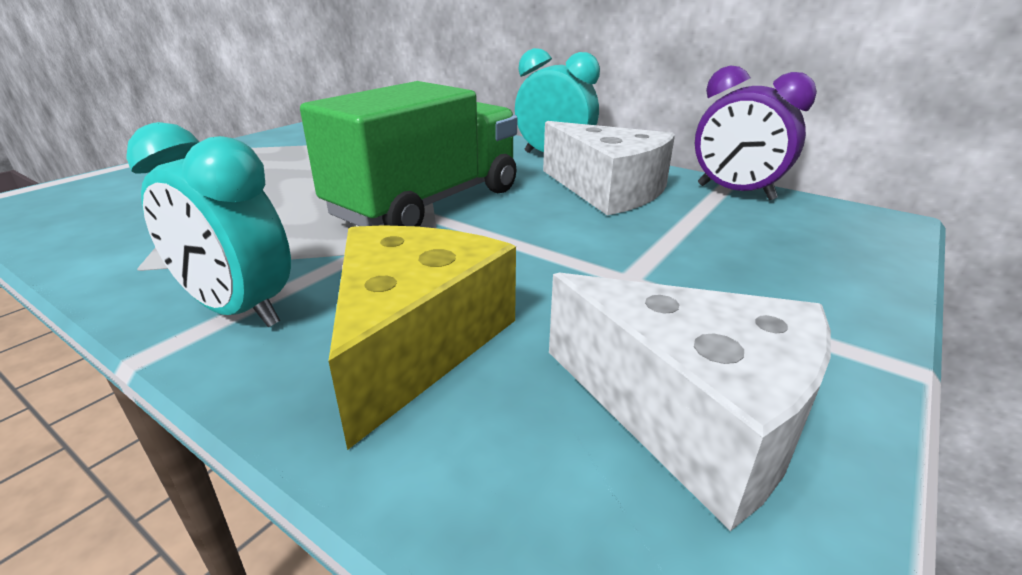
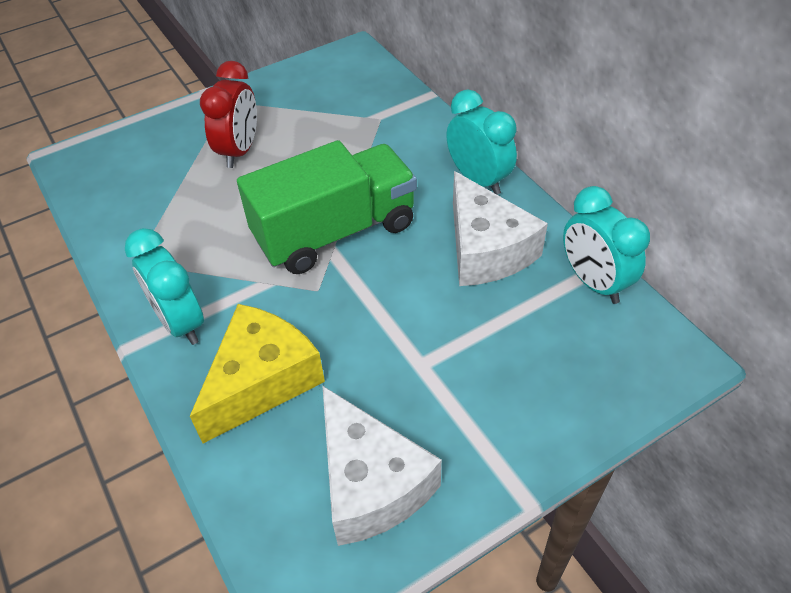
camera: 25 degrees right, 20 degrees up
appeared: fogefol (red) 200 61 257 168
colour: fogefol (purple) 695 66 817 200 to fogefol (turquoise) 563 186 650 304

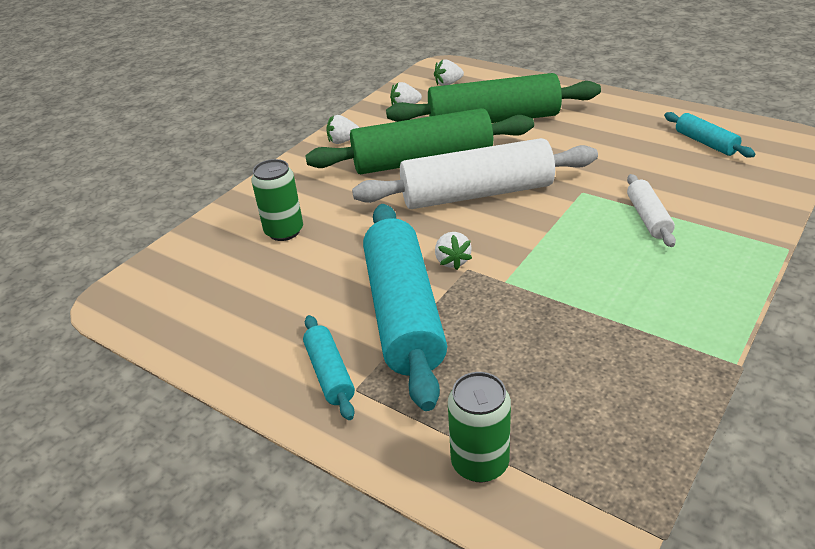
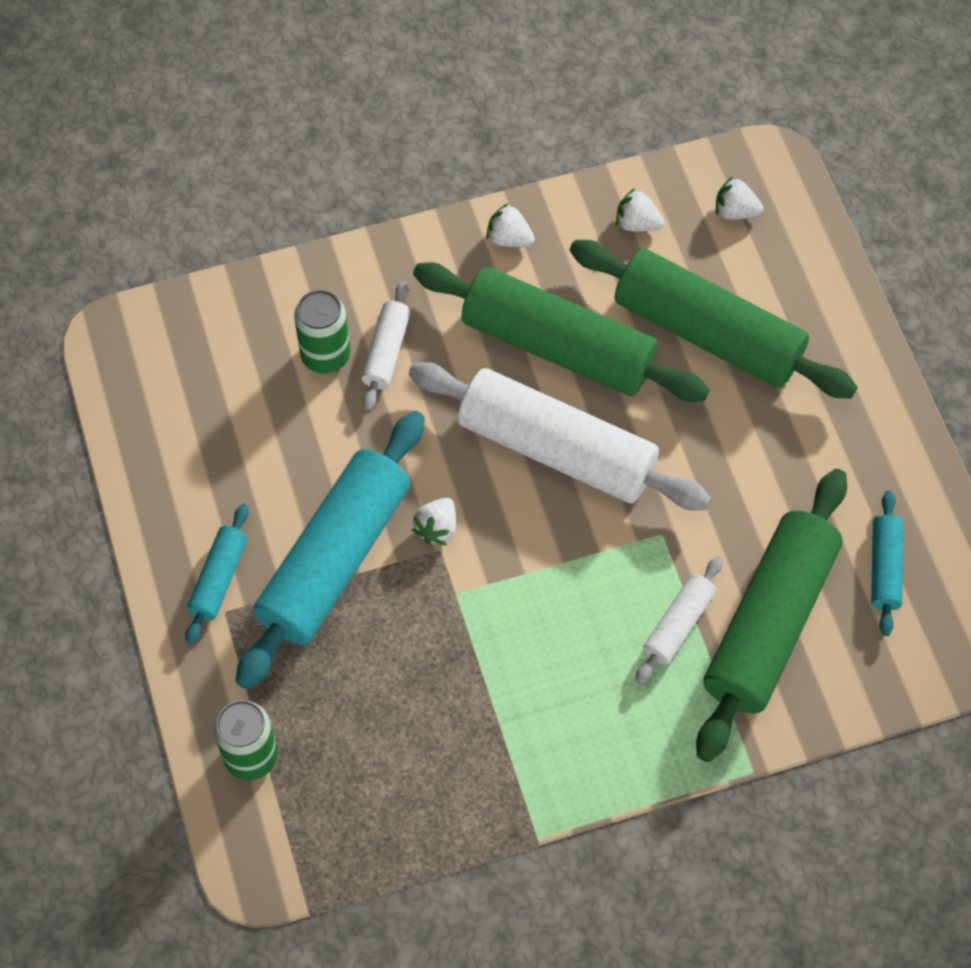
camera: 35 degrees right, 25 degrees up
appeared: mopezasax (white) 361 281 410 410; mopezasax (green) 696 469 847 762

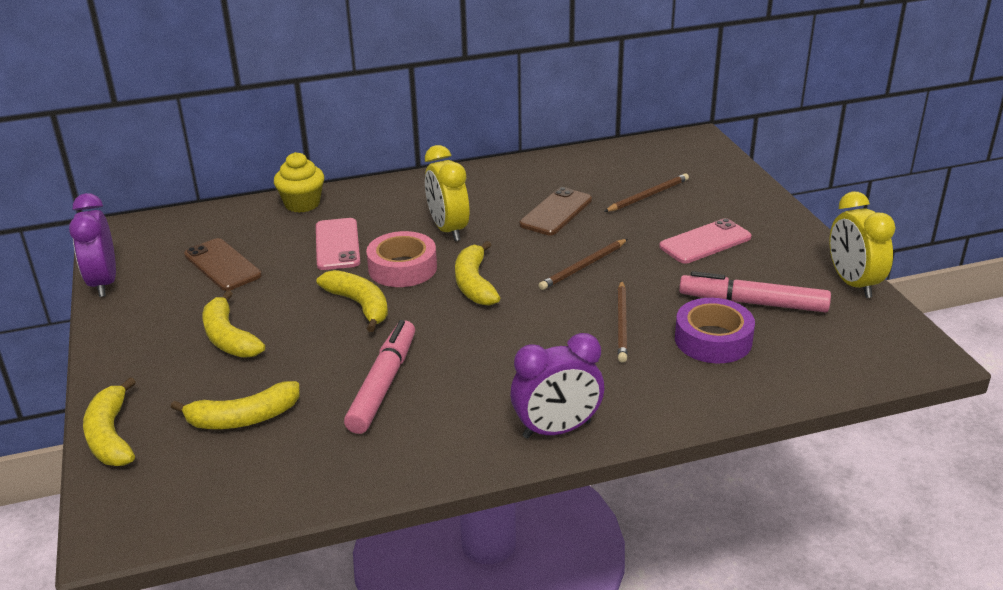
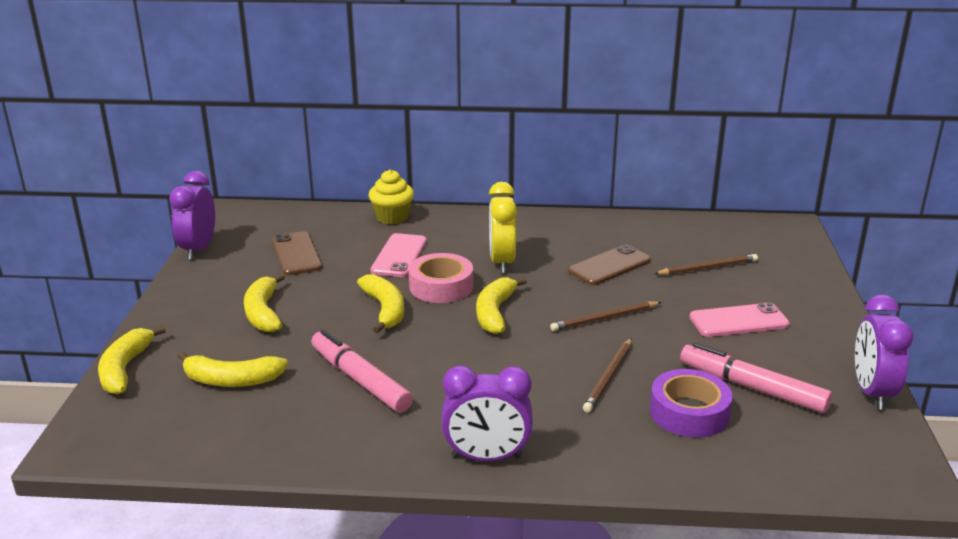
camera: 20 degrees right, 5 degrees down
colour: fogefol (yellow) 830 192 896 298 to fogefol (purple) 855 294 913 410
spun: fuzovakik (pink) 344 320 415 434 = 311 330 413 413 75 degrees counterclockwise

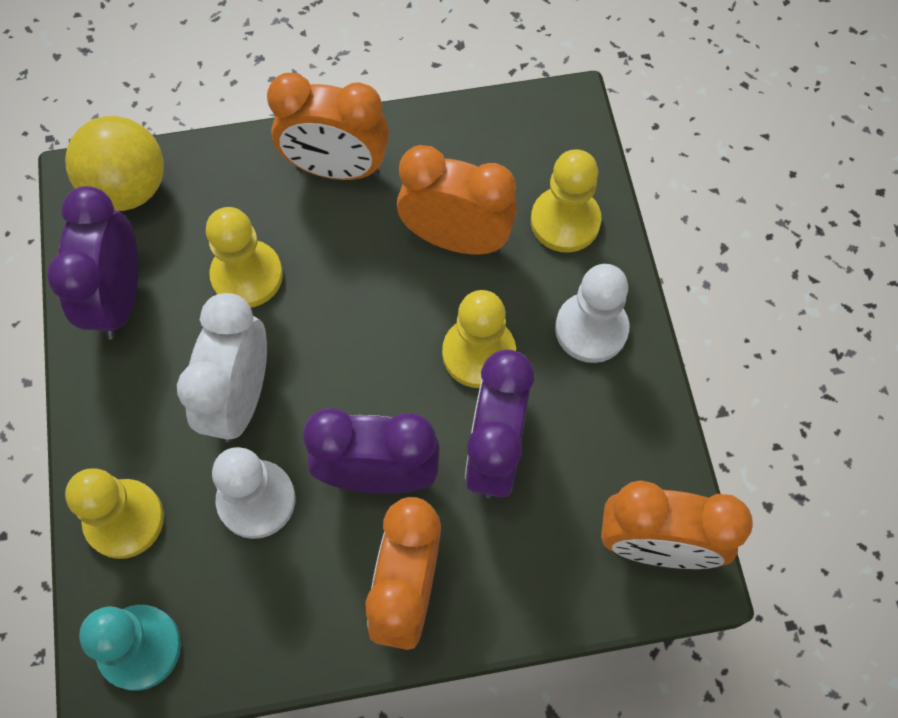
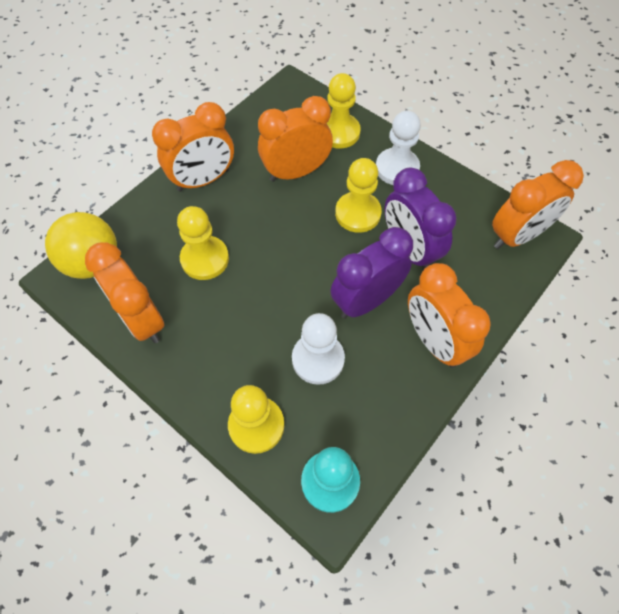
camera: 40 degrees left, 5 degrees down
missing: fogefol (white) 177 293 267 443
colour: fogefol (purple) 47 186 138 339 to fogefol (orange) 85 242 165 343

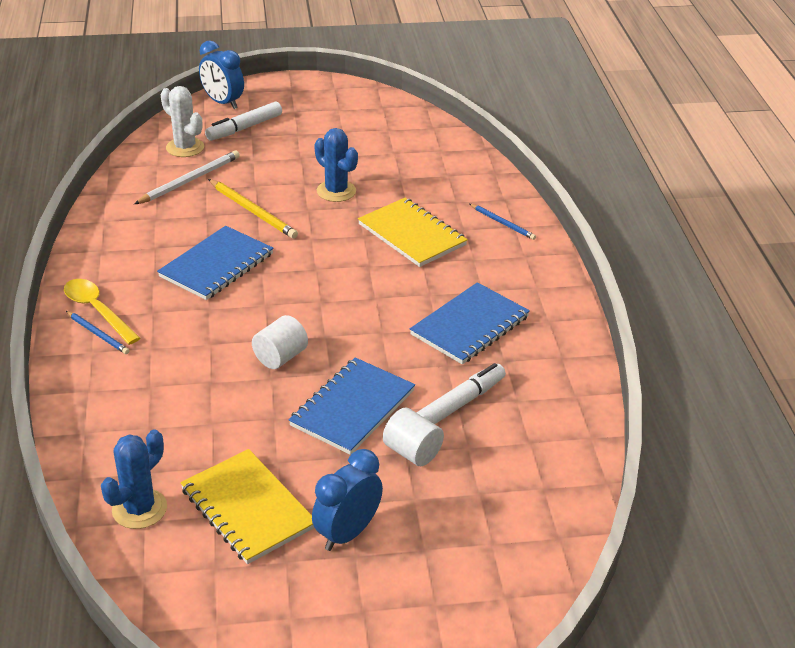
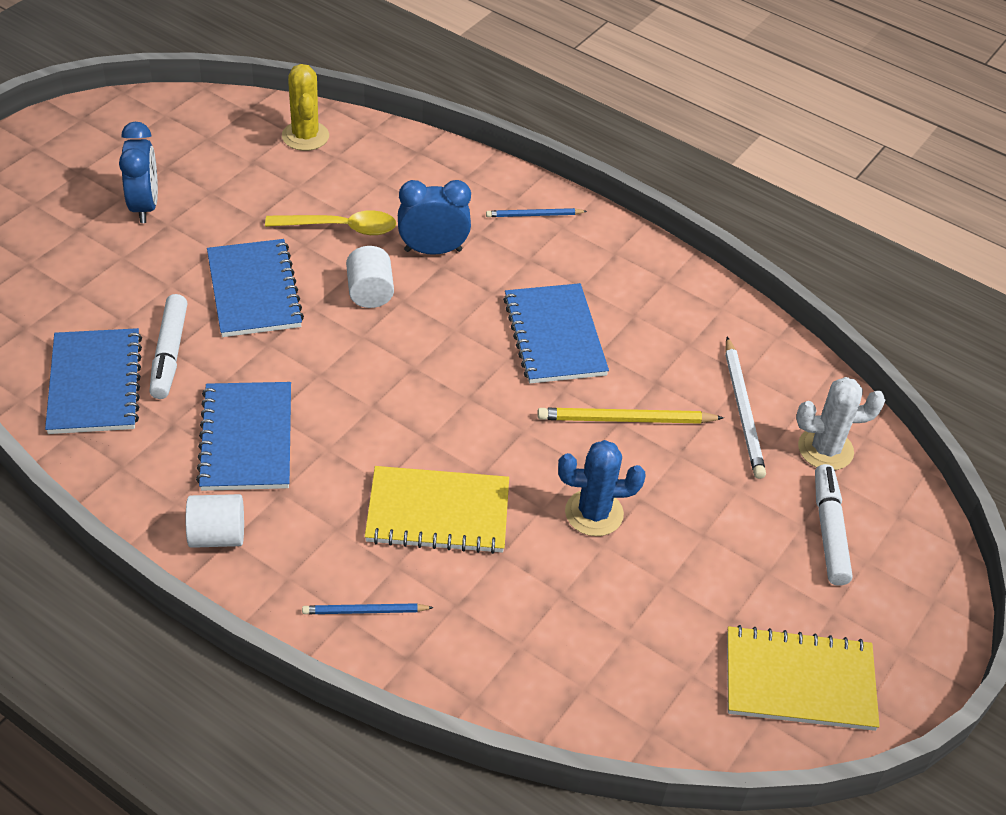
camera: 130 degrees right, 10 degrees up
appeared: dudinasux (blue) 45 328 142 434
relocated: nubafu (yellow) 64 279 140 345 to 265 210 396 235; dudinasux (yellow) 180 449 315 564 to 727 625 880 731; fogefol (blue) 199 41 244 109 to 398 180 471 255; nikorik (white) 383 407 444 466 to 186 494 244 548
colour: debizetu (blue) 101 430 167 529 to debizetu (yellow) 282 64 329 151

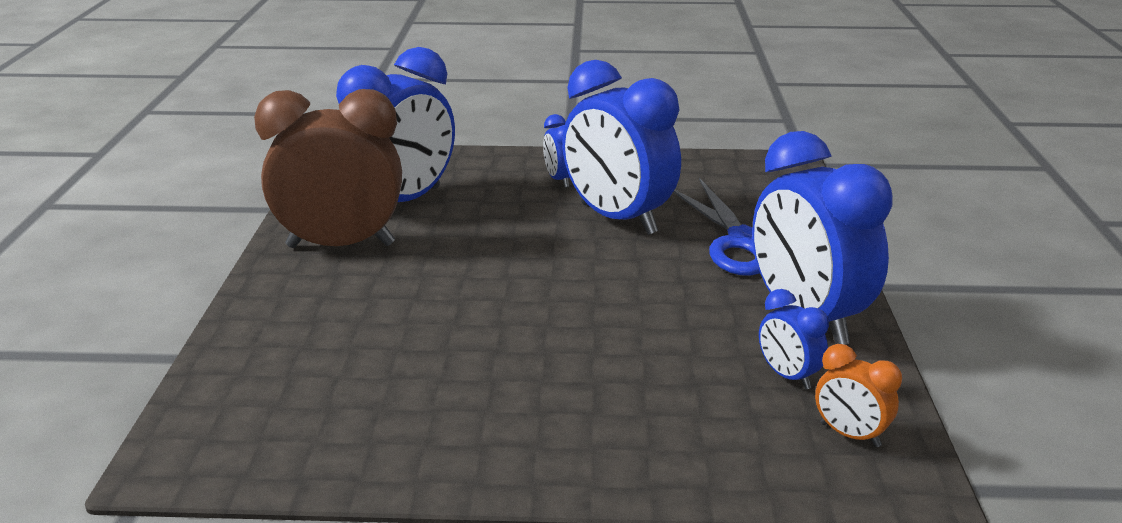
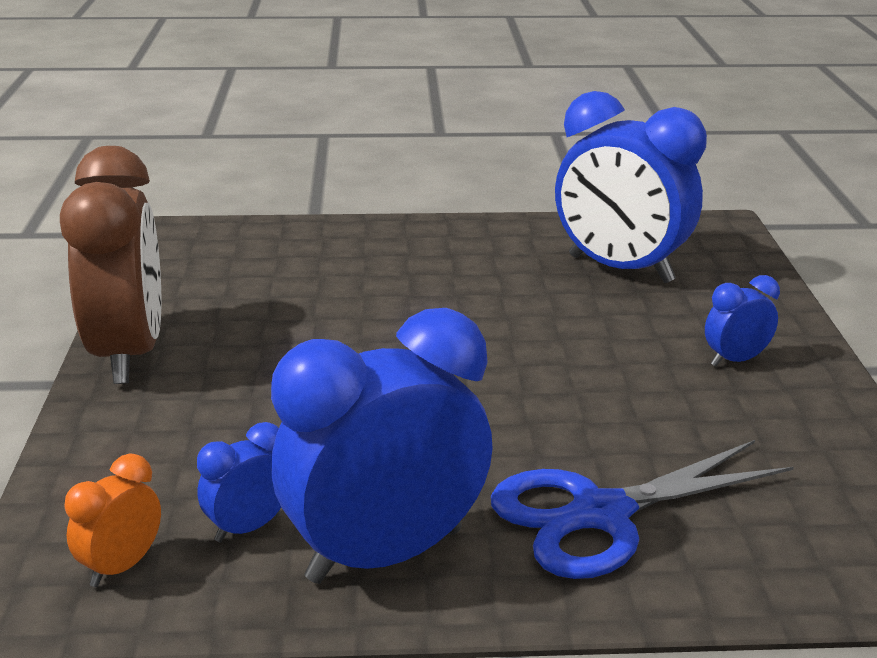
camera: 85 degrees right, 0 degrees up
missing: fogefol (blue) 562 60 681 235
relocated: fogefol (brown) 254 89 402 248 to 60 146 161 384

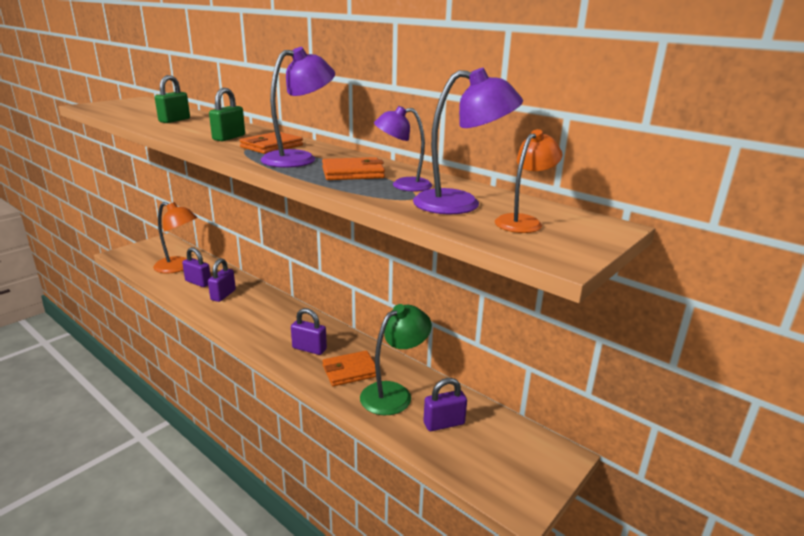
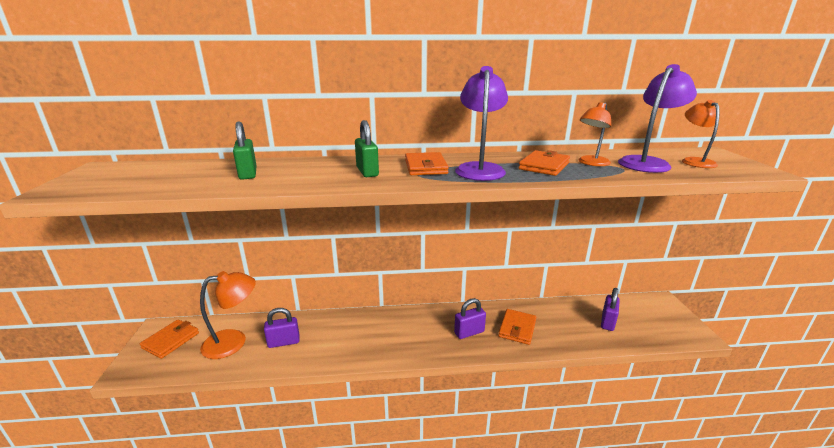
camera: 45 degrees left, 0 degrees up
missing: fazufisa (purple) 208 258 236 302; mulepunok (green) 360 304 432 416
appeared: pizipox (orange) 140 319 199 359
colour: mulepunok (purple) 374 106 432 191 to mulepunok (orange) 578 102 611 166

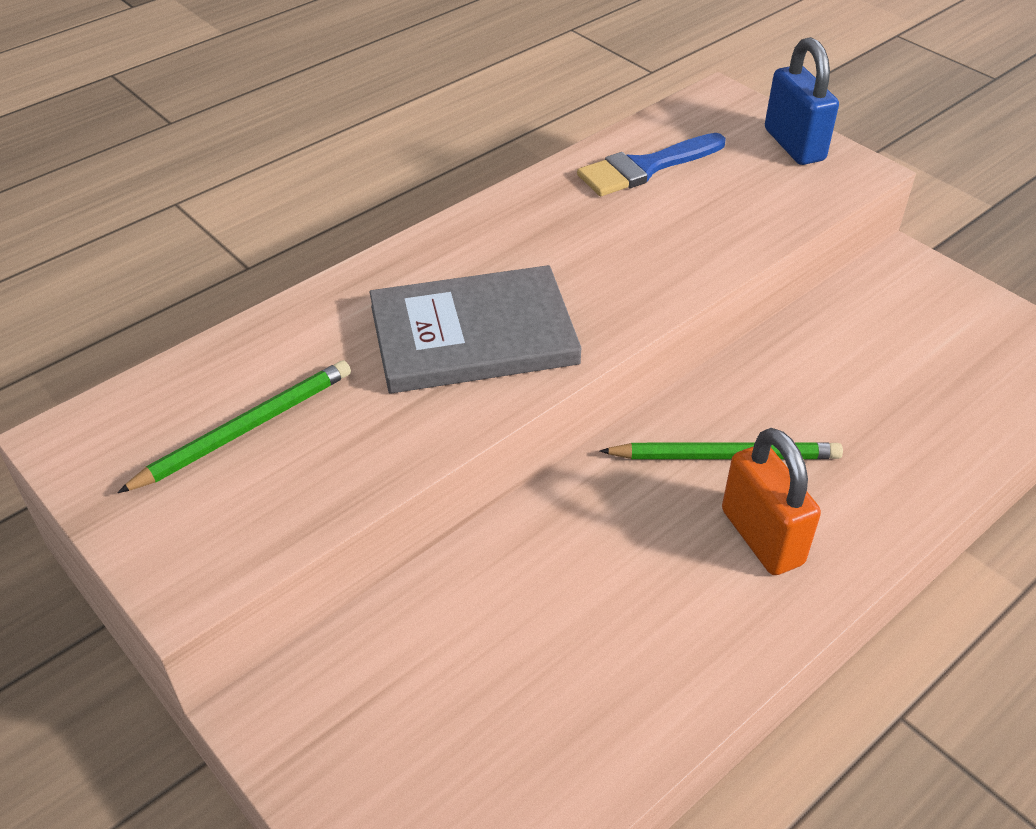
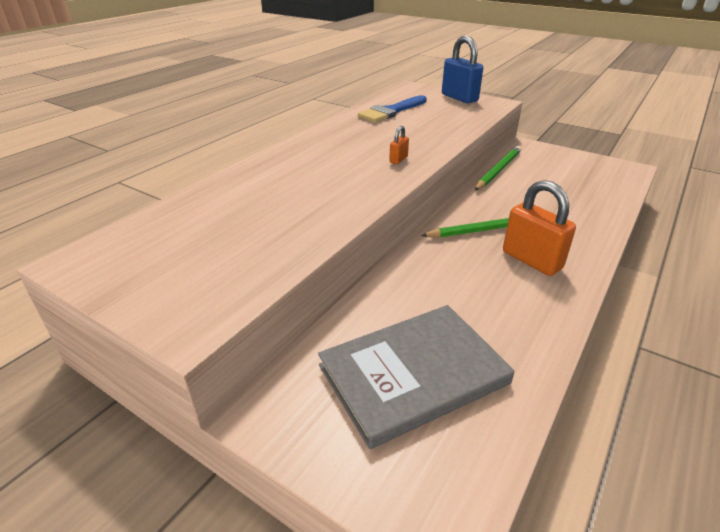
camera: 15 degrees left, 10 degrees down
appeared: fazufisa (orange) 389 126 409 164
relocated: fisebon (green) 117 360 351 493 to 475 146 521 190; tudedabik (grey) 370 265 582 394 to 318 305 514 449

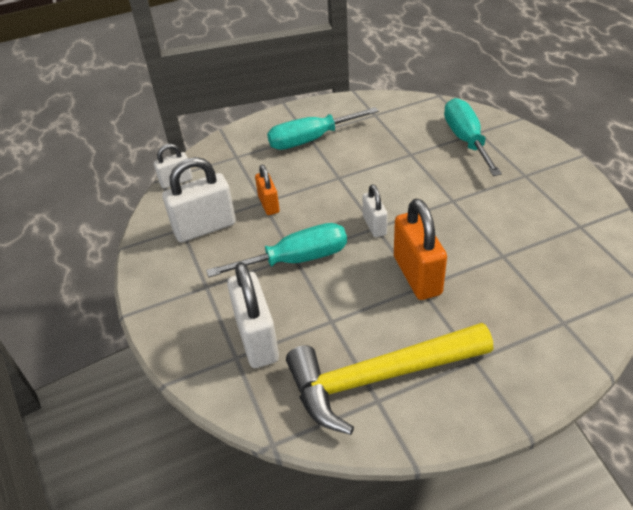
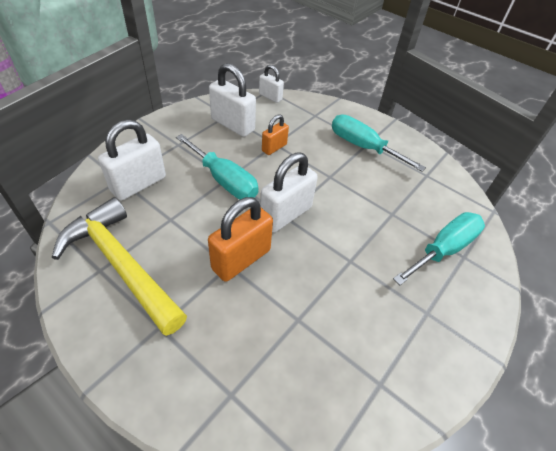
camera: 55 degrees right, 5 degrees up
size: fazufisa (white) 363 184 388 237 = 260 152 318 233 x1.75

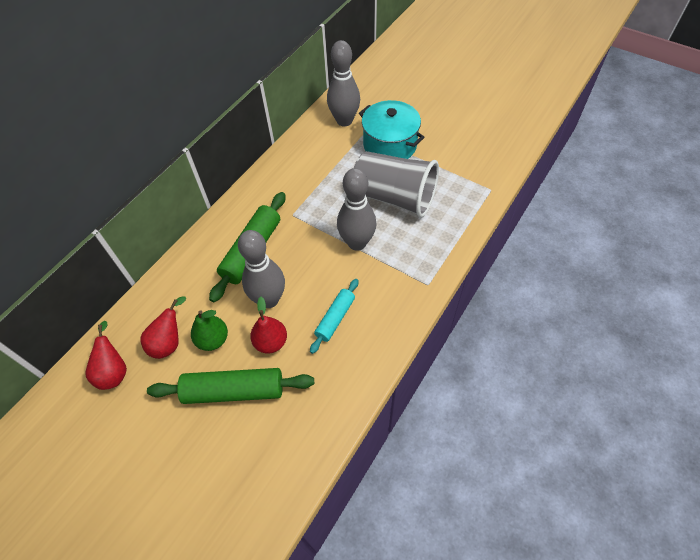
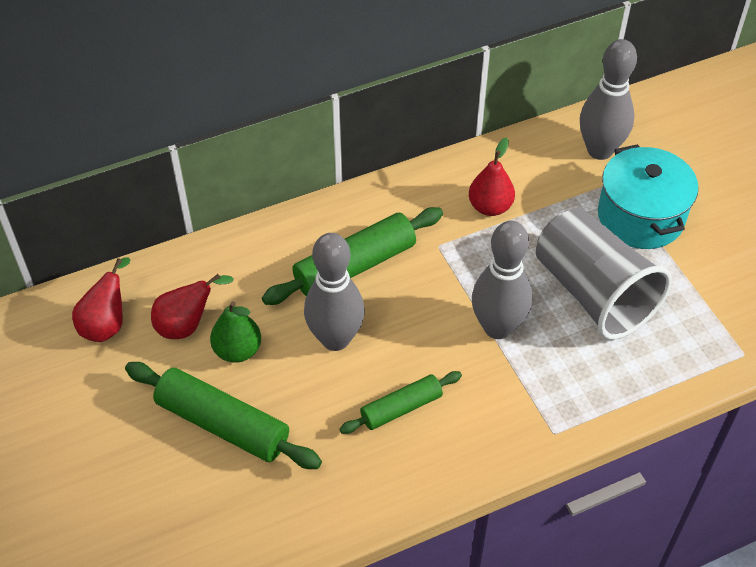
camera: 30 degrees right, 5 degrees down
relocated: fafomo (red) 250 297 287 353 to 469 138 515 216
colour: mopezasax (turquoise) 310 279 358 354 to mopezasax (green) 340 371 462 434

